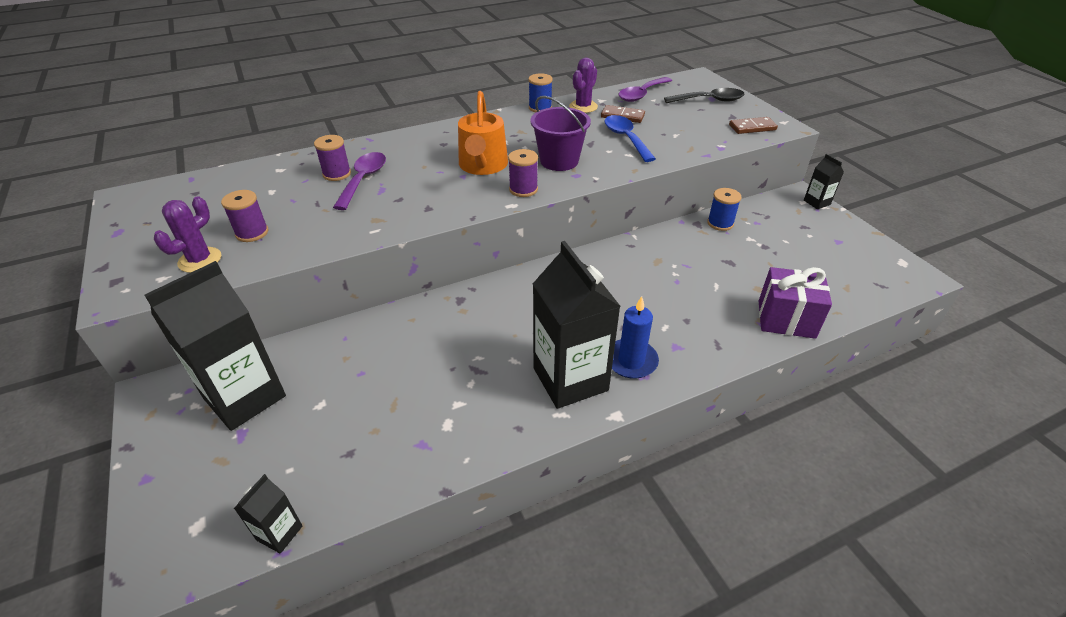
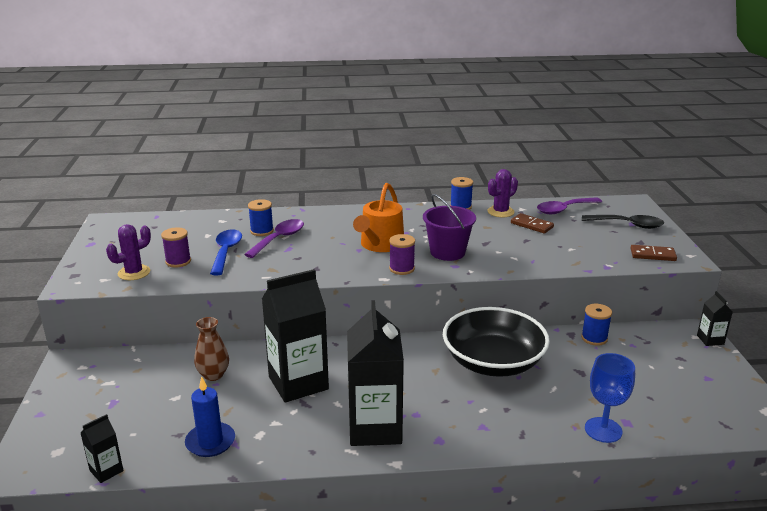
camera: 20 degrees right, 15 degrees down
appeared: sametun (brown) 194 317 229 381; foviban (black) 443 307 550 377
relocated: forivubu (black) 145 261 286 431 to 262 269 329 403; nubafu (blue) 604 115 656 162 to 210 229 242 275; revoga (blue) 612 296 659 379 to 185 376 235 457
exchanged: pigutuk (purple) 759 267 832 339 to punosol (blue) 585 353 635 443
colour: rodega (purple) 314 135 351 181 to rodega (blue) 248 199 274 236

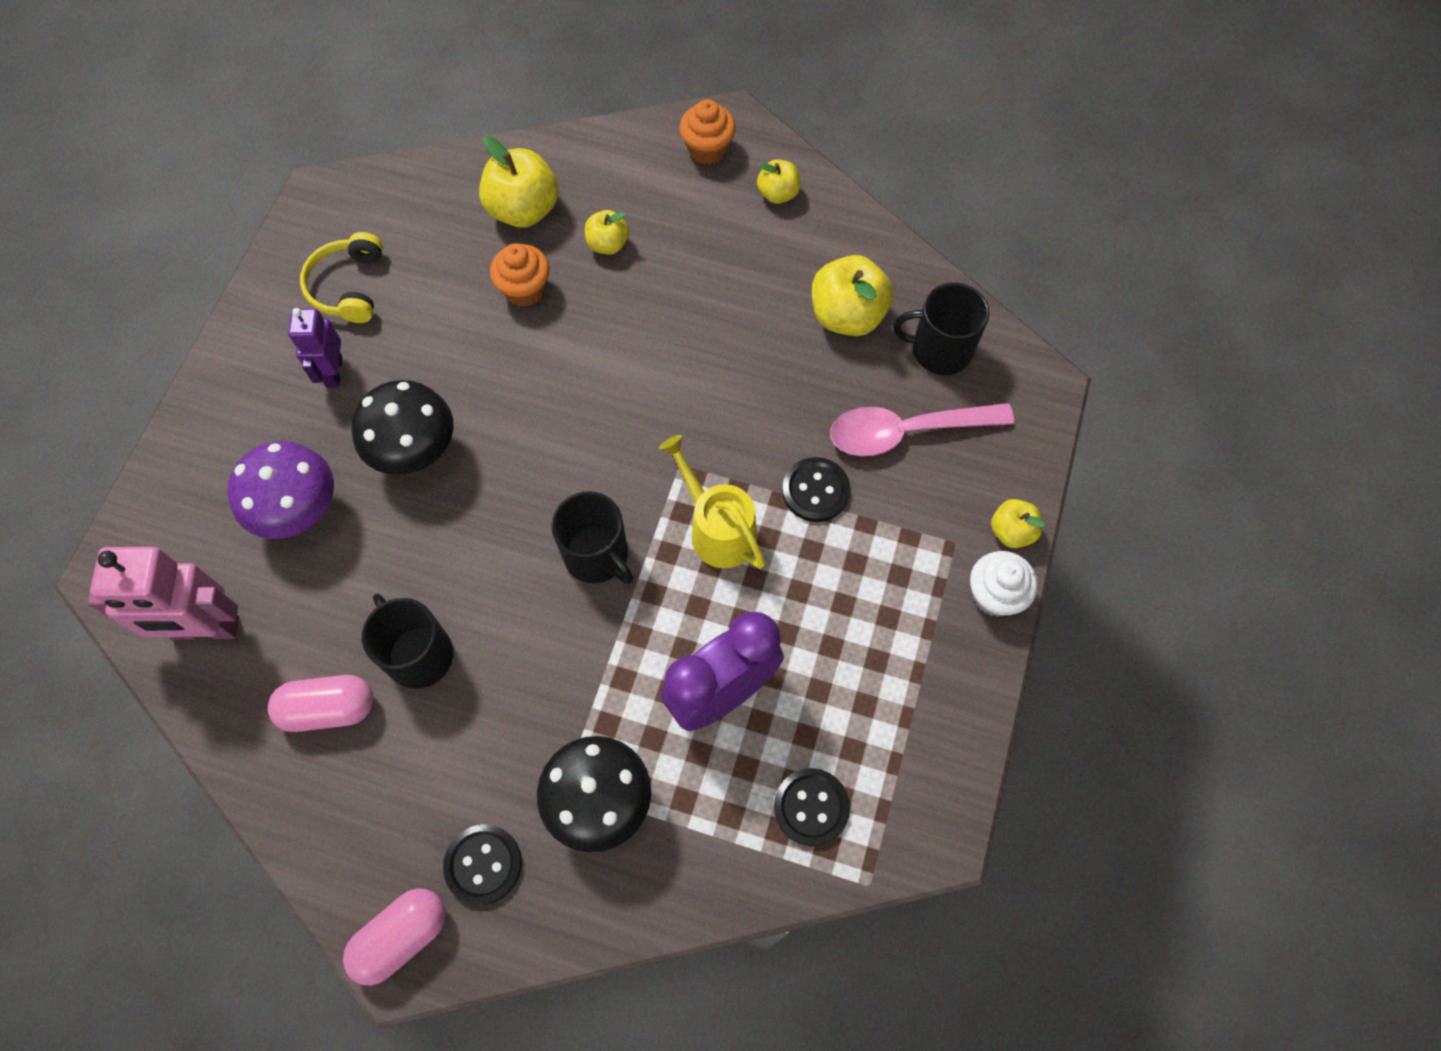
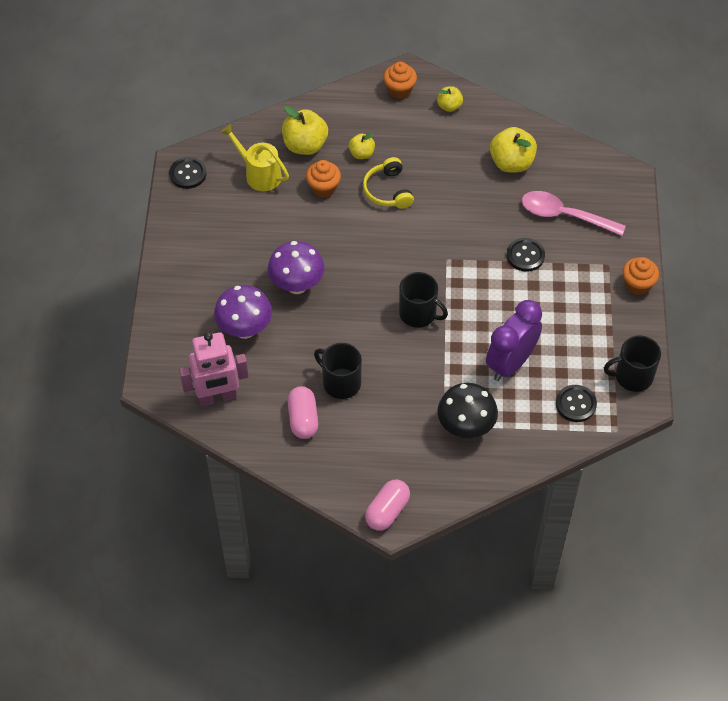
camera: 15 degrees left, 10 degrees down
missing: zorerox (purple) 288 308 343 388; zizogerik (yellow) 991 499 1045 548
relocated: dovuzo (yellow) 300 232 383 323 to 363 157 414 209; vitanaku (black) 443 824 522 905 to 169 157 206 189; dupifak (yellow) 659 435 765 569 to 220 124 289 191; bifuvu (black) 893 283 990 375 to 604 335 661 392
colour: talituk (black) 352 380 454 475 to talituk (purple) 267 241 325 294; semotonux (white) 970 551 1038 617 to semotonux (orange) 623 257 659 295
spun: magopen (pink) 268 675 373 732 = 287 386 318 439 75 degrees counterclockwise; nubafu (pink) 830 403 1015 456 = 522 191 626 236 45 degrees clockwise

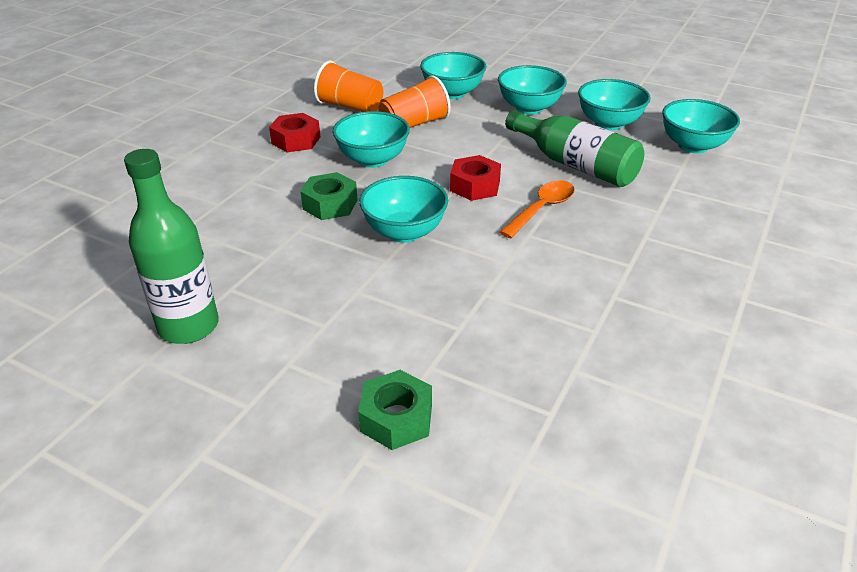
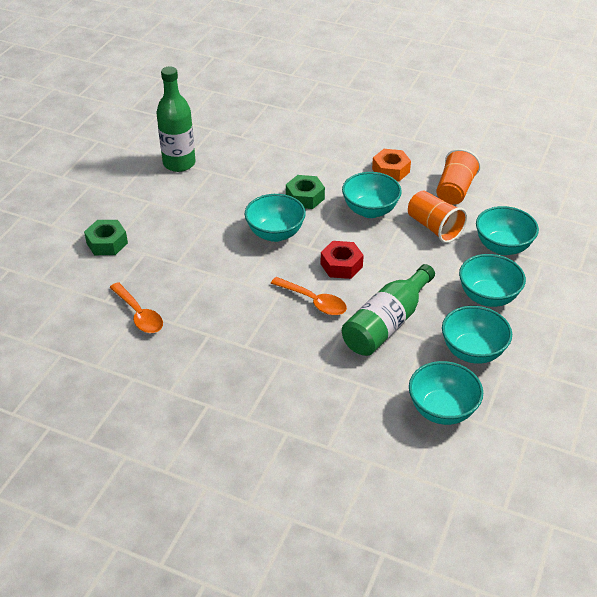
camera: 85 degrees right, 5 degrees up
appeared: nubafu (orange) 109 282 163 333
colour: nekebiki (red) 269 113 320 152 to nekebiki (orange) 372 149 411 181

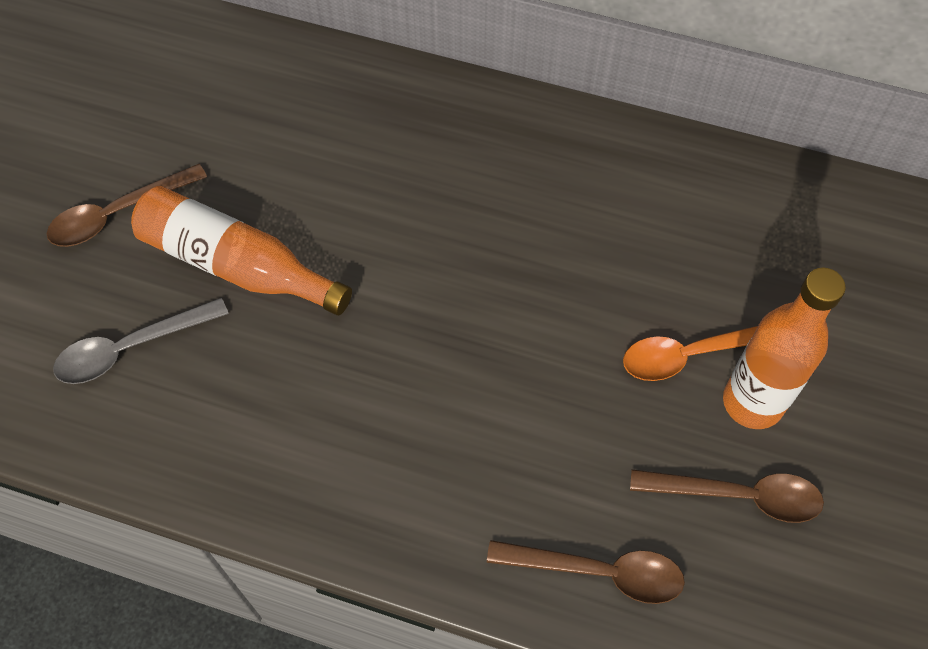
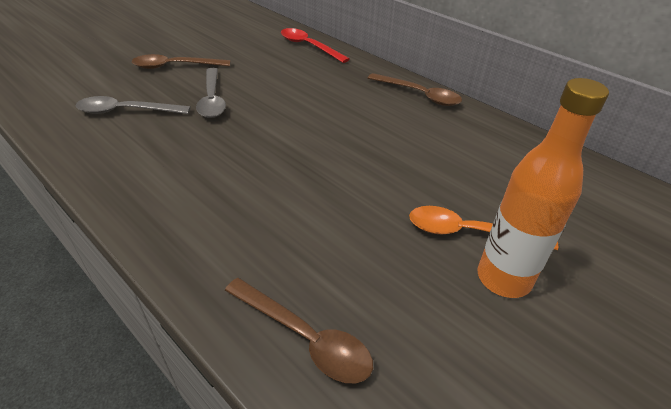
camera: 25 degrees right, 20 degrees down
appeared: nubafu (red) 281 28 350 63
relocated: nubafu (brown) 630 469 824 523 to 368 73 462 106
exchanged: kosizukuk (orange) 131 186 352 315 to nubafu (grey) 196 68 226 118

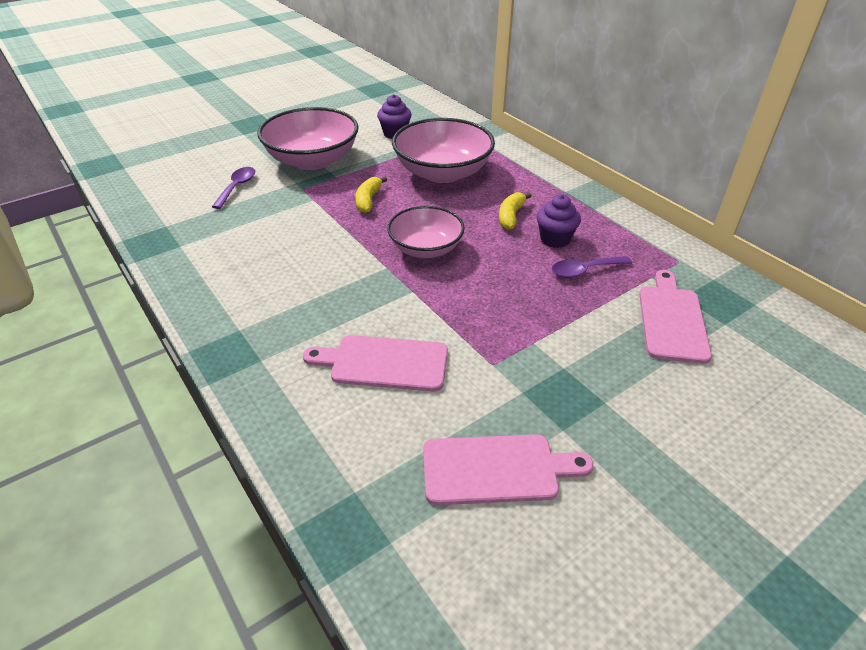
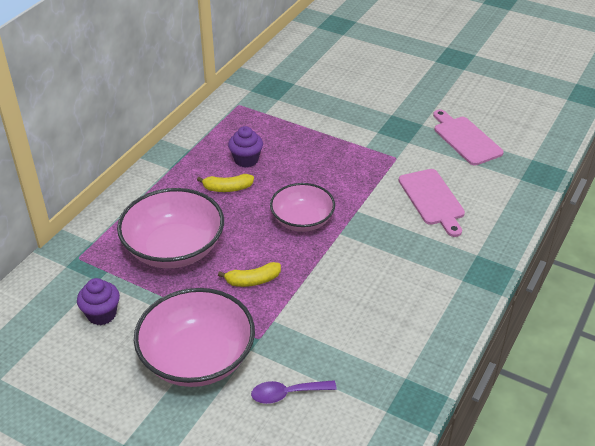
camera: 115 degrees left, 0 degrees up
missing: nubafu (purple) 552 256 632 278; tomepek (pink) 639 270 712 364

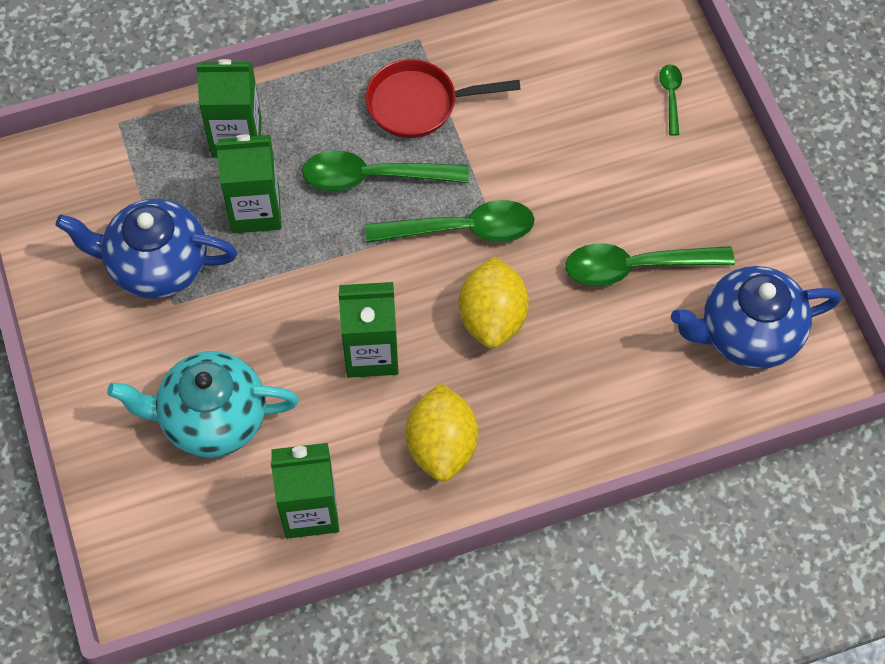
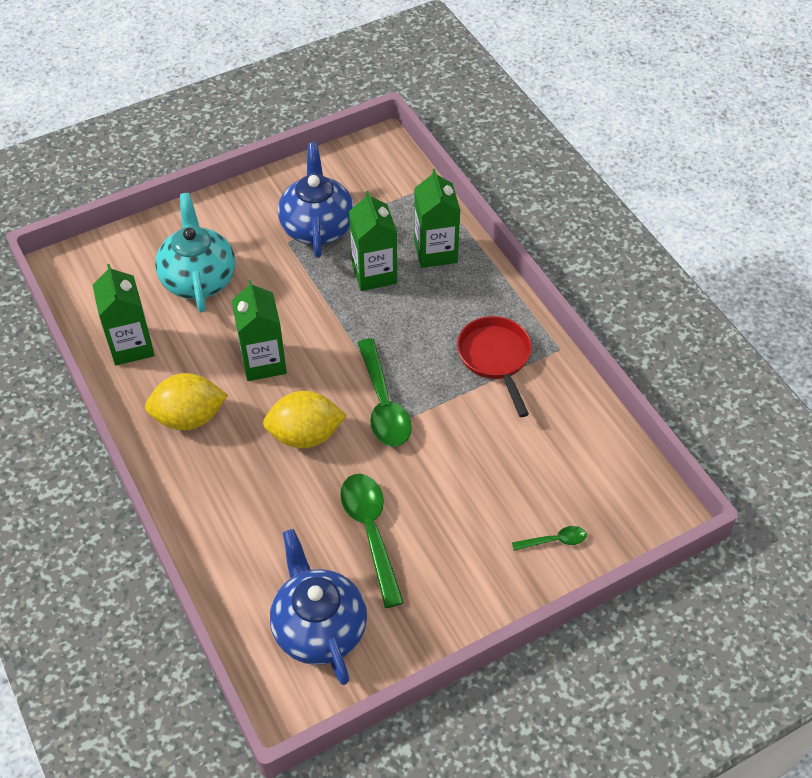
camera: 80 degrees right, 10 degrees down
missing: nubafu (green) 302 150 469 191

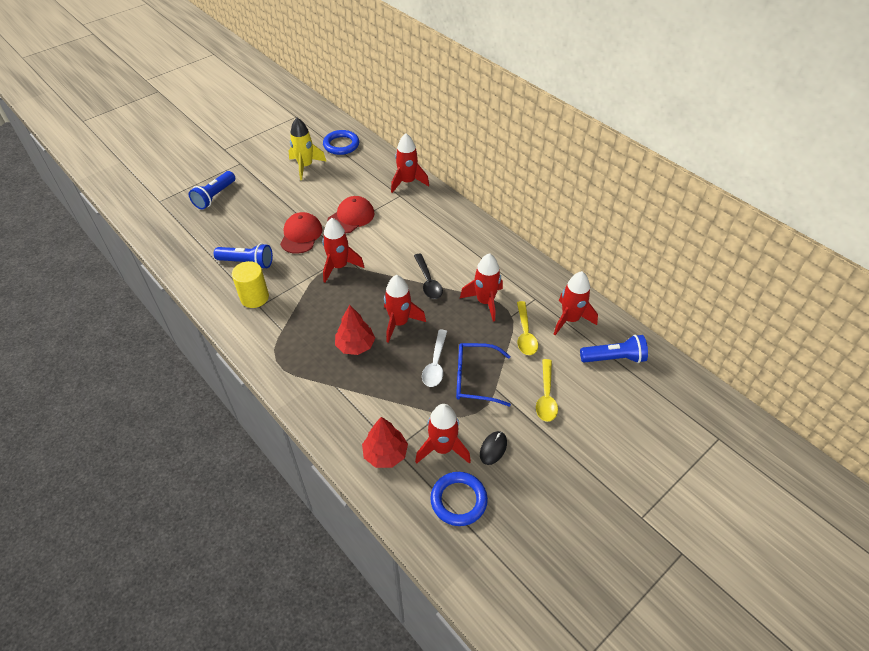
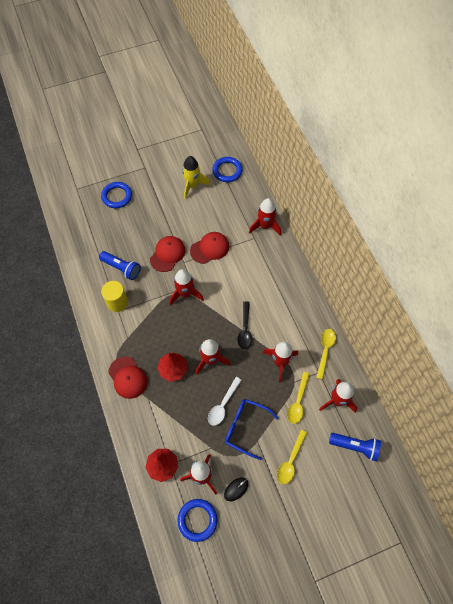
camera: 20 degrees right, 15 degrees up
appeared: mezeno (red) 108 357 147 399; nubafu (yellow) 316 329 336 380
exchanged: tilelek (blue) 189 171 235 209 to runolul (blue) 101 182 132 208

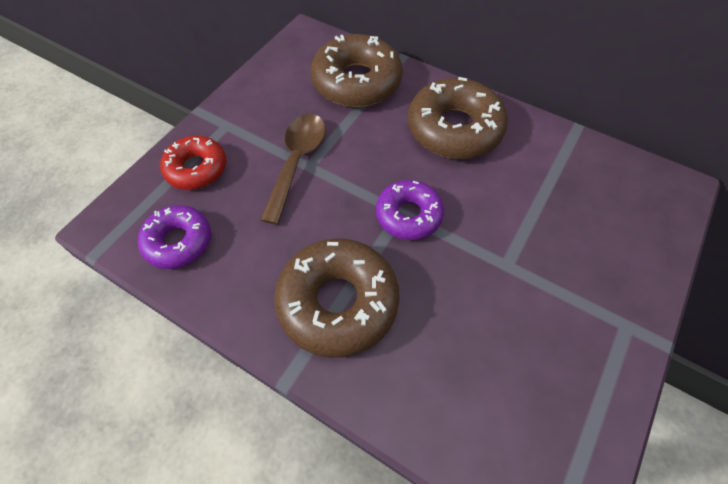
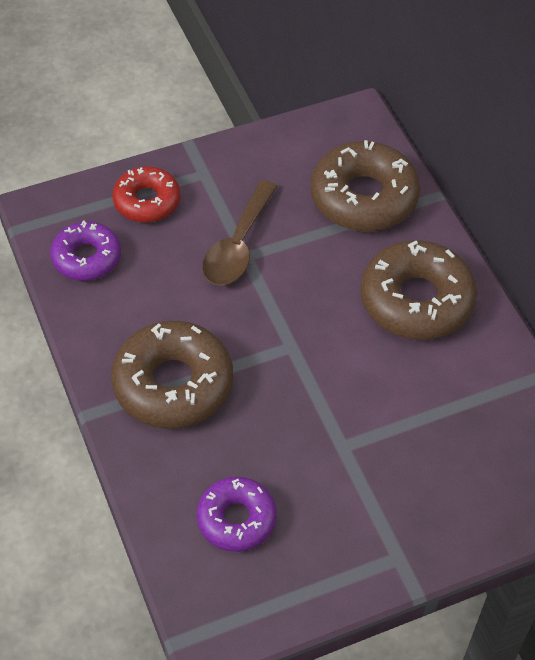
camera: 35 degrees right, 5 degrees down
relocated: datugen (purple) 376 180 444 240 to 196 477 277 552
spun: nubafu (brown) 260 114 326 225 = 202 180 278 286 150 degrees clockwise

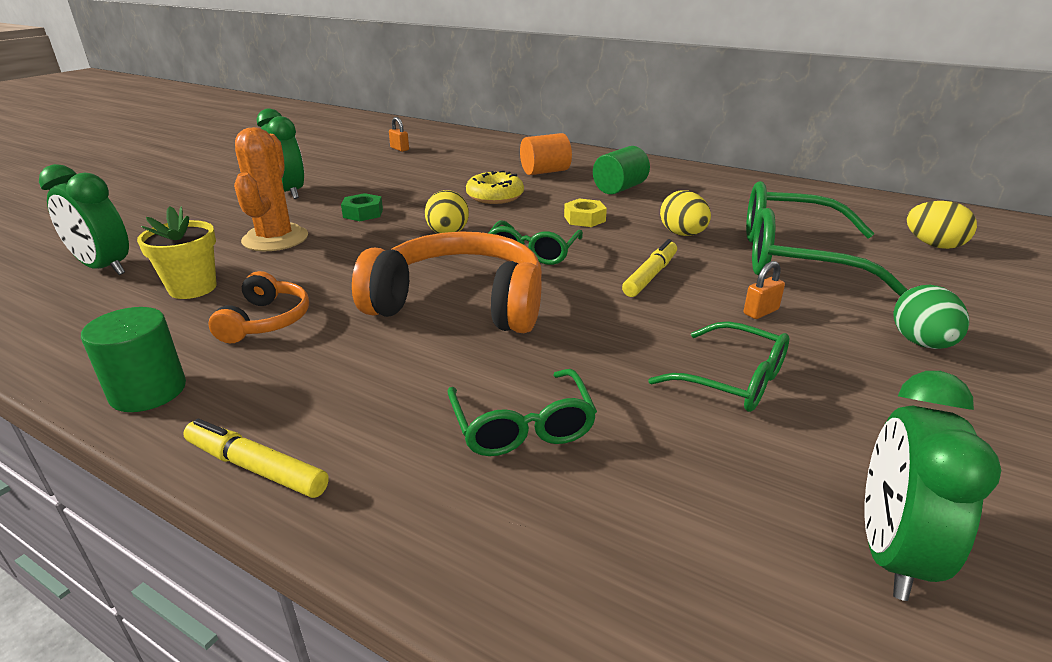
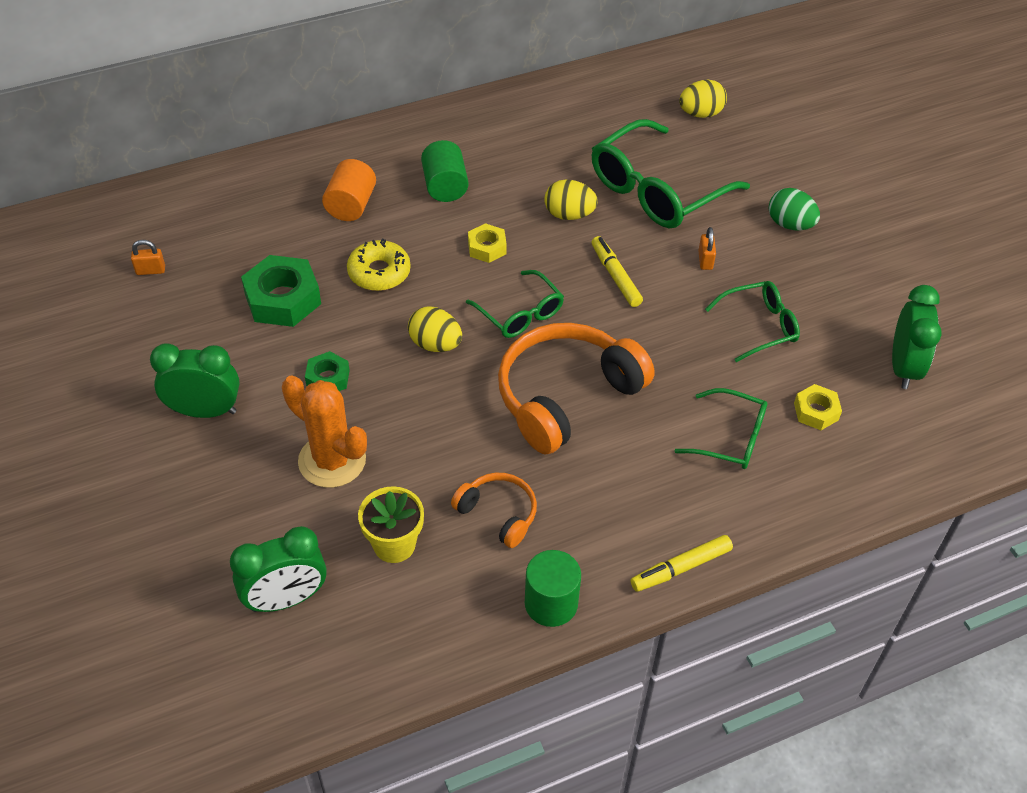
camera: 55 degrees left, 20 degrees up
appeared: nekebiki (green) 241 255 321 327; nekebiki (yellow) 794 384 842 430
spun: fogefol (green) 864 371 1001 601 = 892 285 942 389 135 degrees counterclockwise

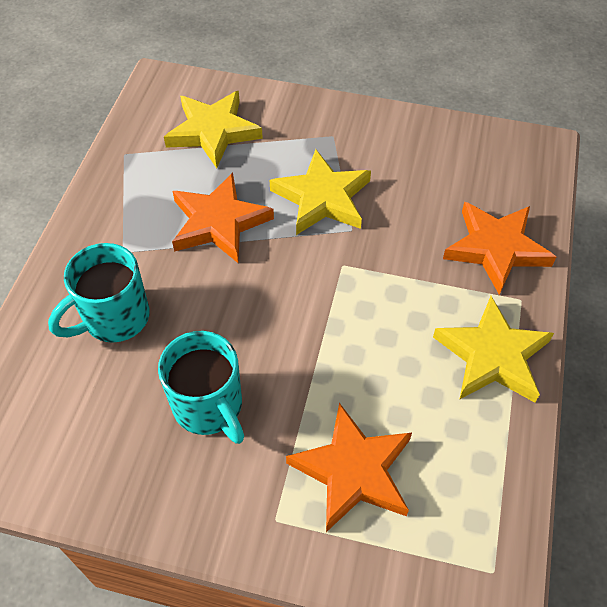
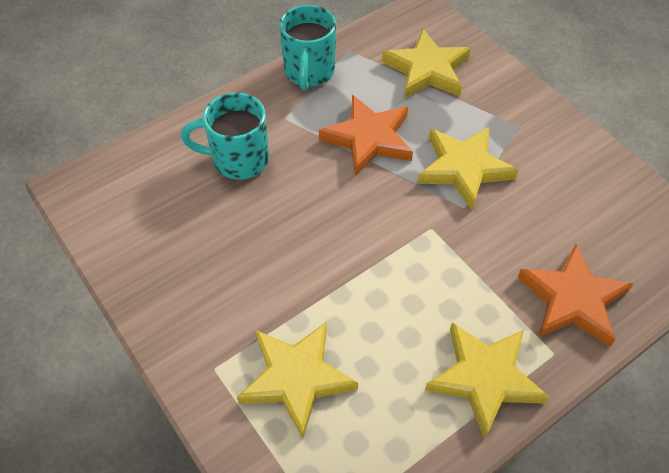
camera: 40 degrees right, 0 degrees up
relocated: bifuvu (turquoise) 158 331 244 444 to 279 5 336 90
colour: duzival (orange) 286 403 412 532 to duzival (yellow) 237 322 358 438

